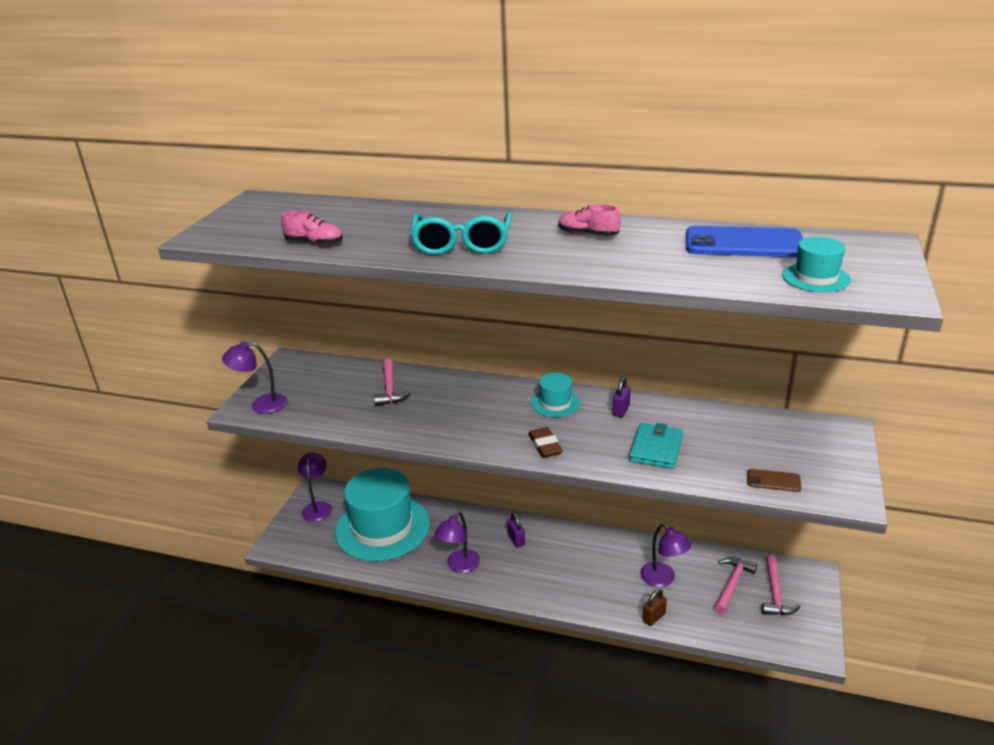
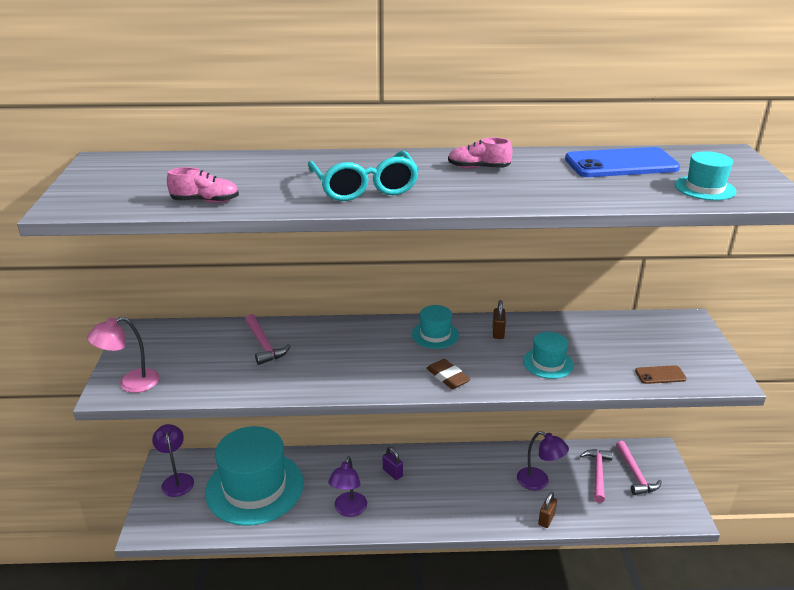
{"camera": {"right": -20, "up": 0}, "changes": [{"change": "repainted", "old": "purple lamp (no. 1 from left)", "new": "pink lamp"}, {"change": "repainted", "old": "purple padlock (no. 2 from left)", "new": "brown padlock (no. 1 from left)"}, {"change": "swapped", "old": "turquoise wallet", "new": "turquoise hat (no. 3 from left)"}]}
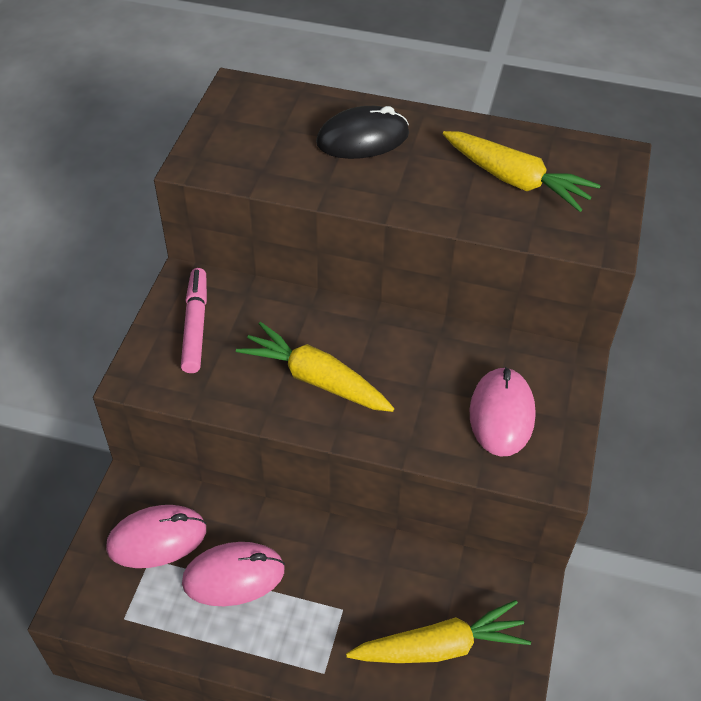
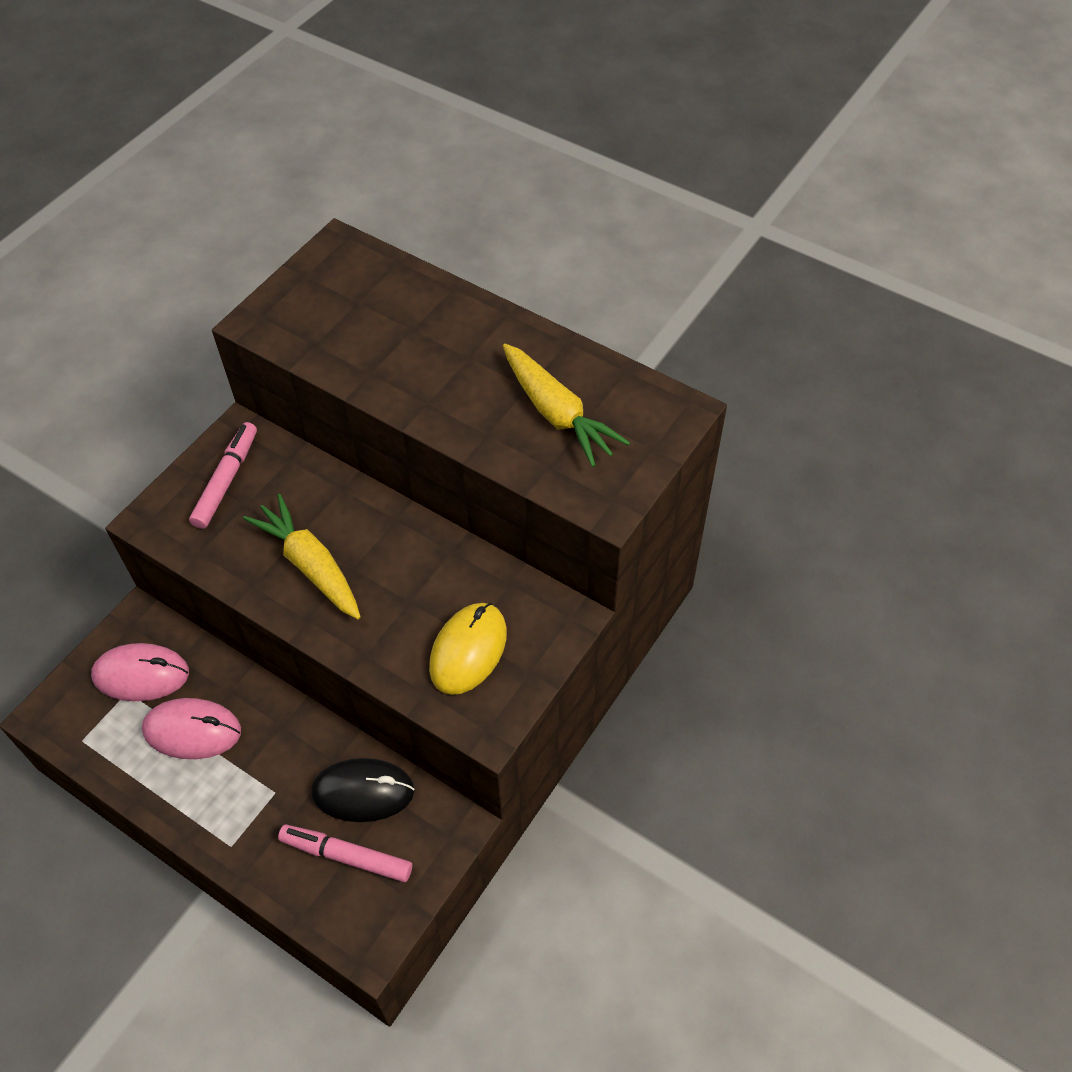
{"camera": {"right": 20, "up": 5}, "changes": [{"change": "shifted", "old": "black mouse"}, {"change": "swapped", "old": "yellow carrot (no. 2 from left)", "new": "pink marker (no. 2 from left)"}, {"change": "repainted", "old": "pink mouse (no. 3 from left)", "new": "yellow mouse"}]}
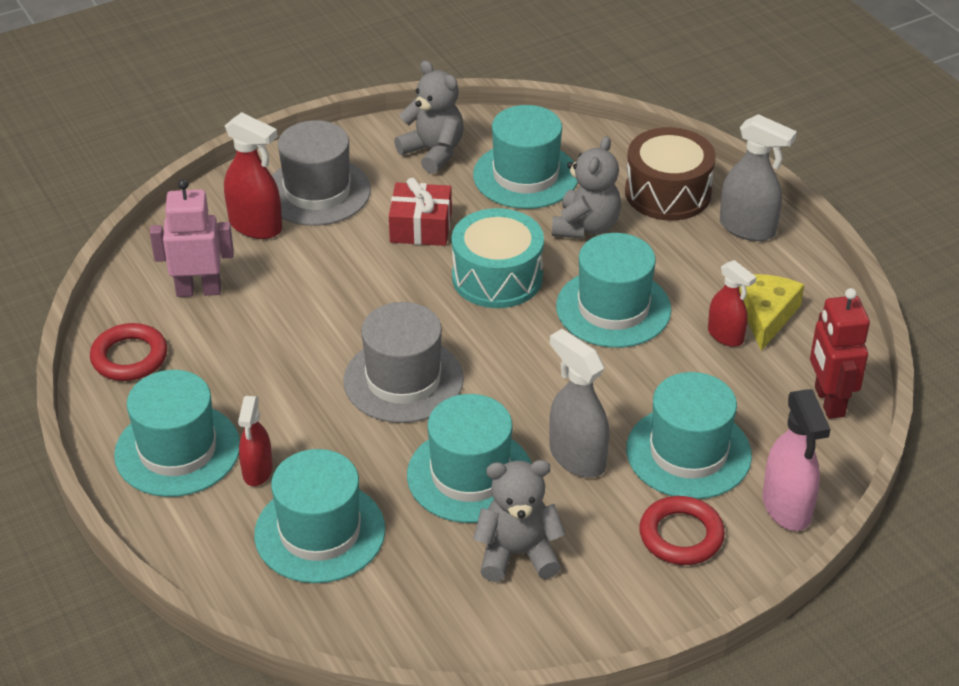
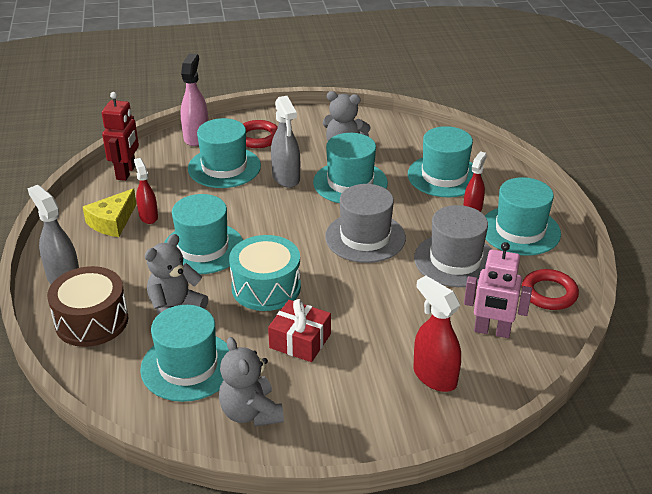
{"camera": {"right": -160, "up": -5}, "changes": [{"change": "shifted", "old": "grey hat (no. 1 from left in the first image)", "new": "grey hat (no. 2 from left)"}]}
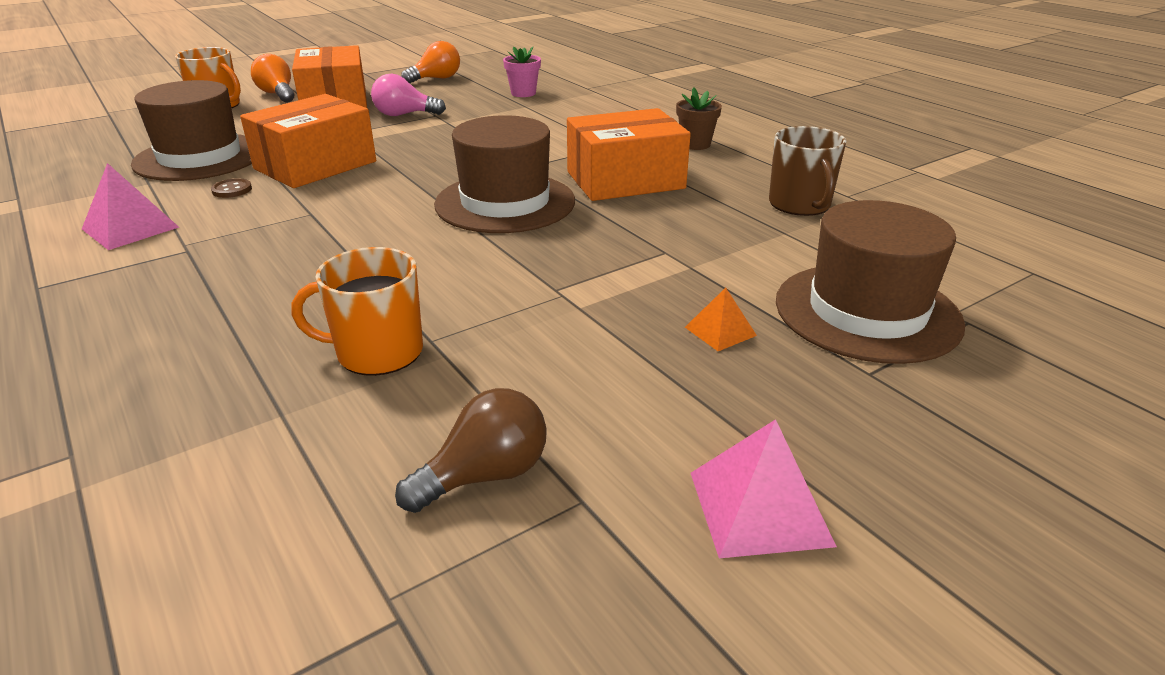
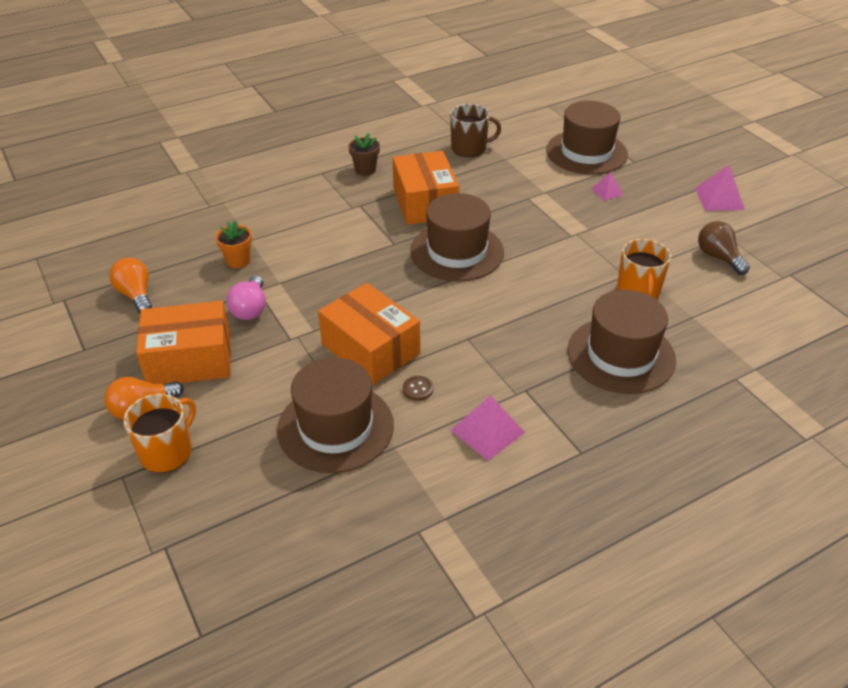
{"camera": {"right": -85, "up": 10}, "changes": [{"change": "gone", "old": "pink flower pot"}, {"change": "repainted", "old": "orange pyramid", "new": "pink pyramid (no. 2 from left)"}, {"change": "new", "new": "orange flower pot"}, {"change": "new", "new": "brown hat (no. 4 from left)"}]}
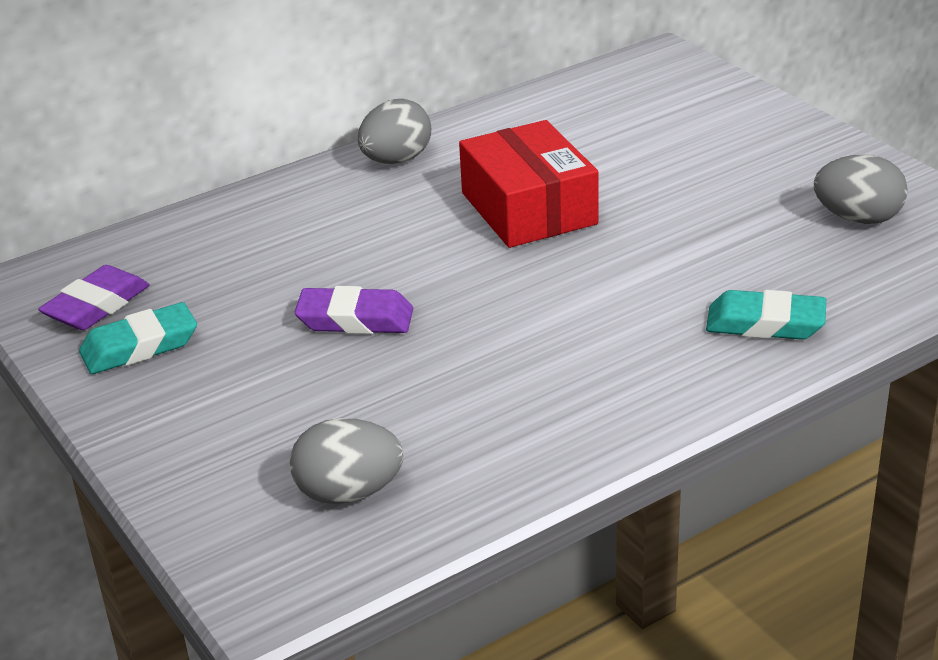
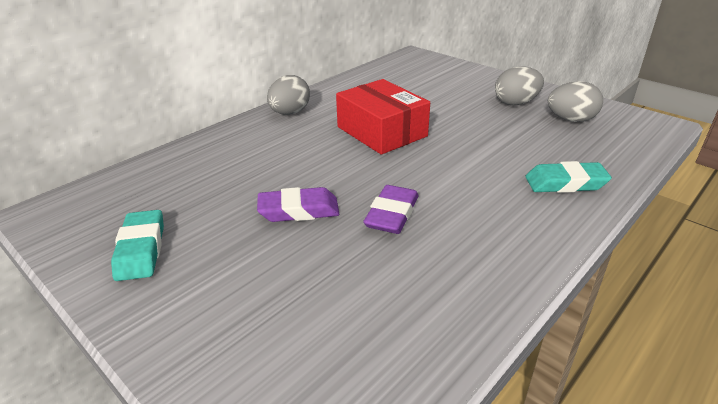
{"camera": {"right": -15, "up": 0}, "changes": [{"change": "shifted", "old": "purple eraser (no. 1 from left in the first image)", "new": "purple eraser (no. 2 from left)"}, {"change": "rotated", "old": "turquoise eraser (no. 1 from left)", "degrees": -60}, {"change": "shifted", "old": "grey egg (no. 1 from left in the first image)", "new": "grey egg (no. 2 from left)"}]}
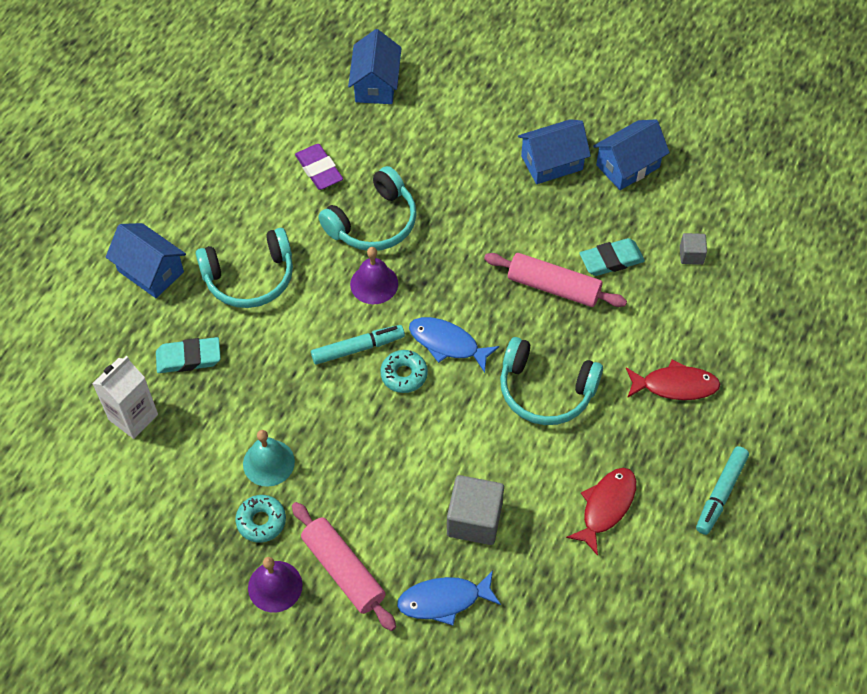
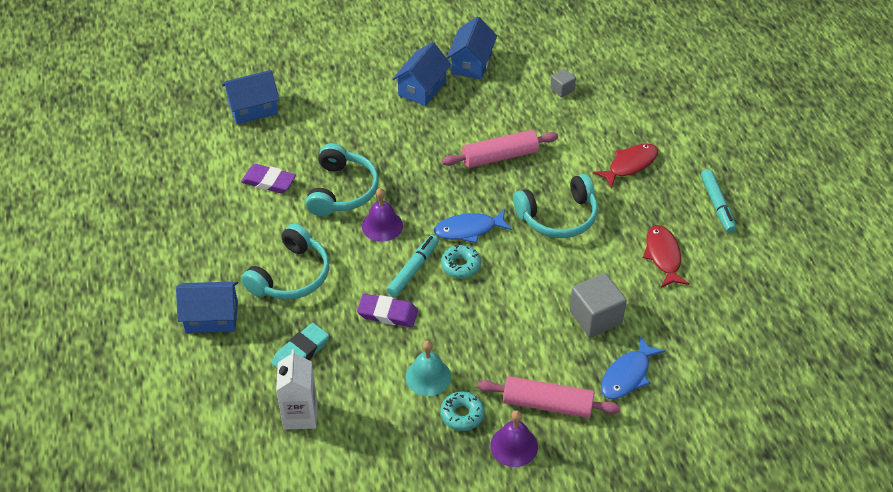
{"camera": {"right": -40, "up": -10}, "changes": [{"change": "rotated", "old": "blue house (no. 2 from left)", "degrees": -75}, {"change": "gone", "old": "turquoise eraser (no. 2 from left)"}, {"change": "new", "new": "purple eraser (no. 2 from left)"}]}
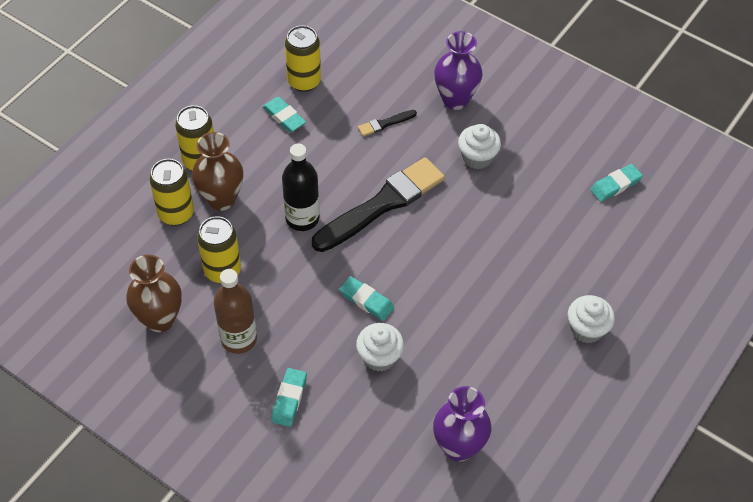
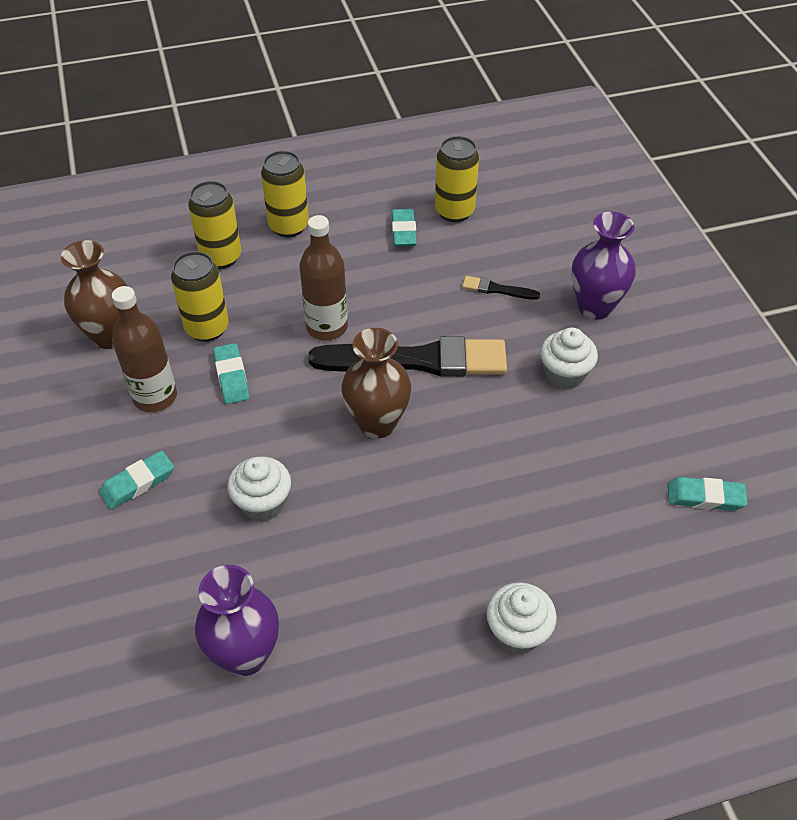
{"camera": {"right": 40, "up": -5}, "changes": [{"change": "shifted", "old": "brown vase (no. 2 from left)"}, {"change": "repainted", "old": "black bottle", "new": "brown bottle (no. 2 from left)"}, {"change": "shifted", "old": "turquoise eraser (no. 3 from left in the first image)", "new": "turquoise eraser (no. 2 from left)"}]}
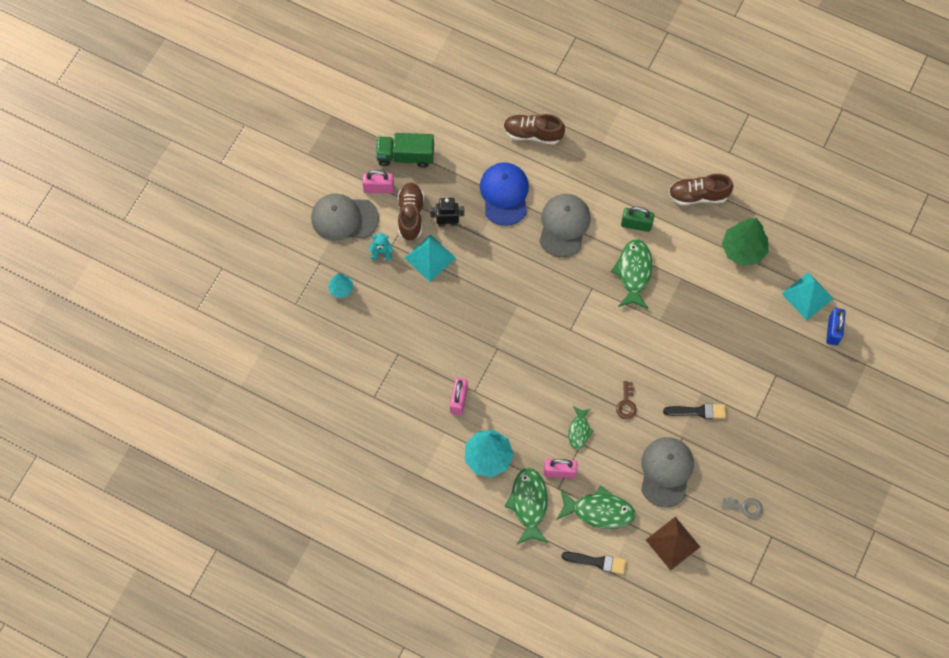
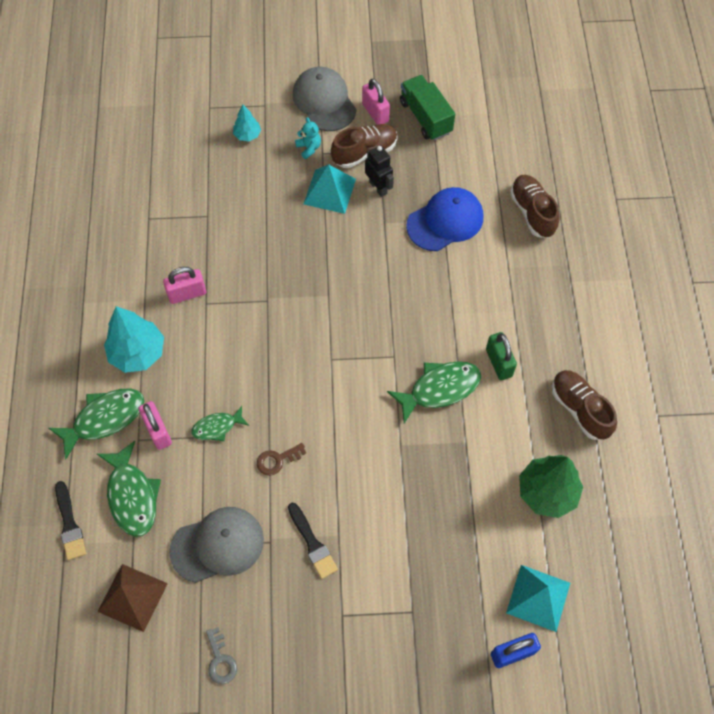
{"camera": {"right": 60, "up": -5}, "changes": [{"change": "gone", "old": "grey cap (no. 2 from left)"}]}
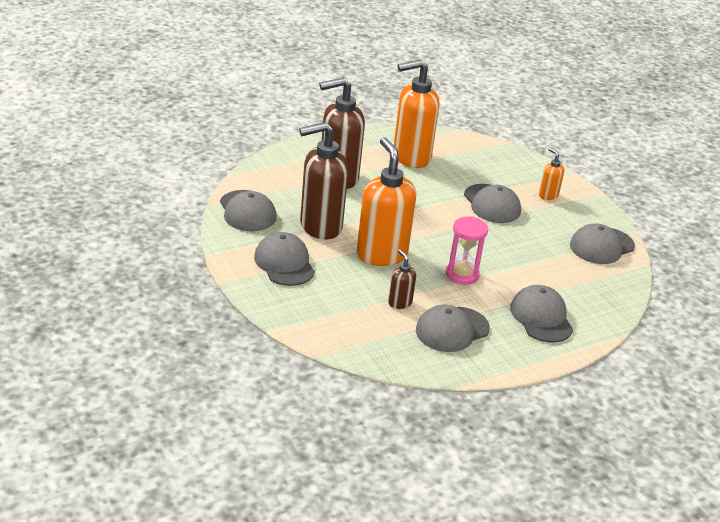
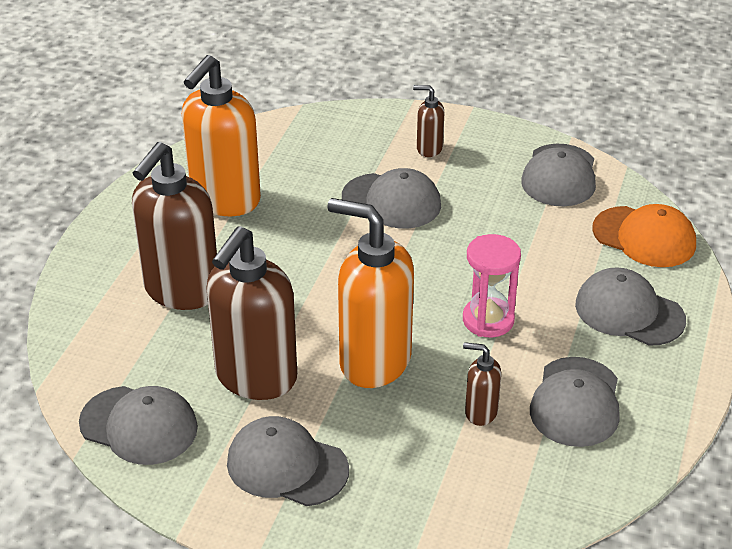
{"camera": {"right": -40, "up": 5}, "changes": [{"change": "repainted", "old": "orange soap dispenser (no. 3 from left)", "new": "brown soap dispenser (no. 3 from left)"}, {"change": "new", "new": "orange cap"}]}
